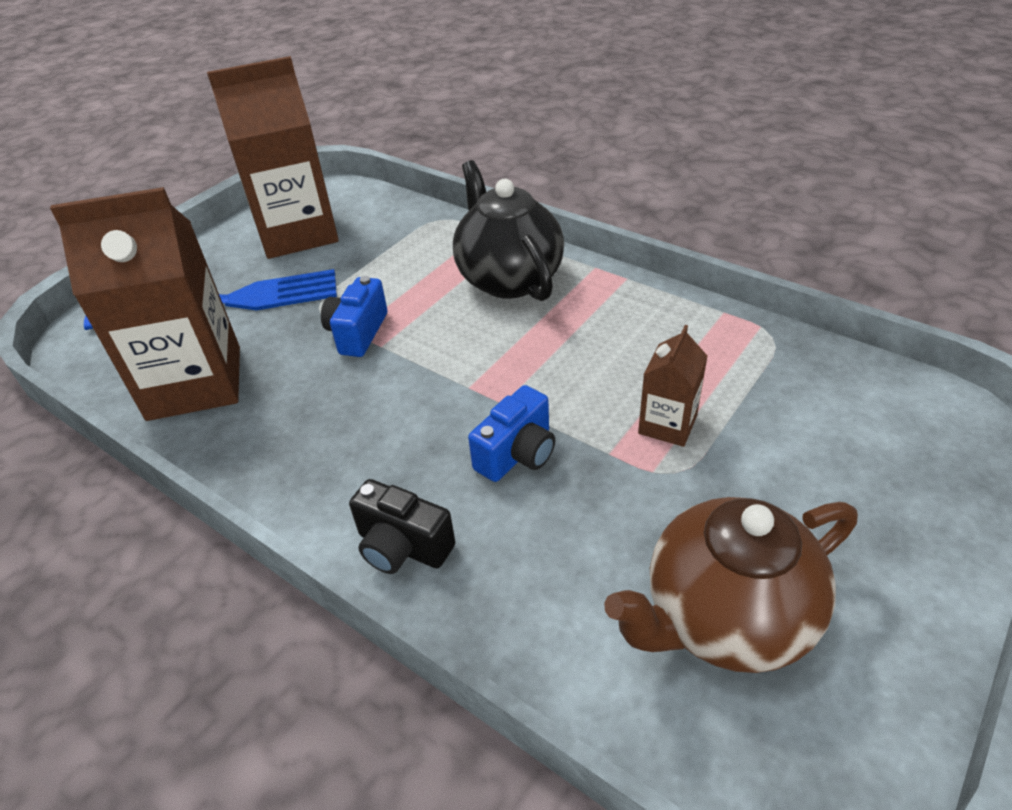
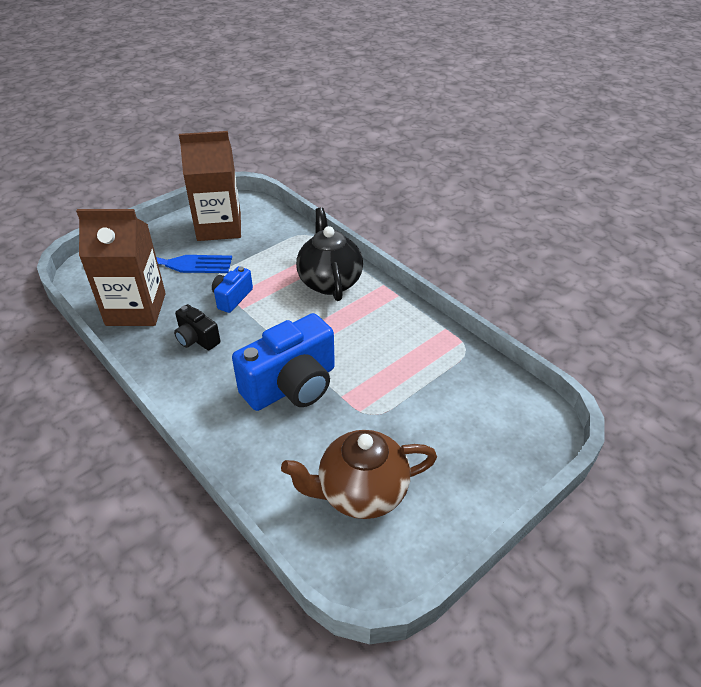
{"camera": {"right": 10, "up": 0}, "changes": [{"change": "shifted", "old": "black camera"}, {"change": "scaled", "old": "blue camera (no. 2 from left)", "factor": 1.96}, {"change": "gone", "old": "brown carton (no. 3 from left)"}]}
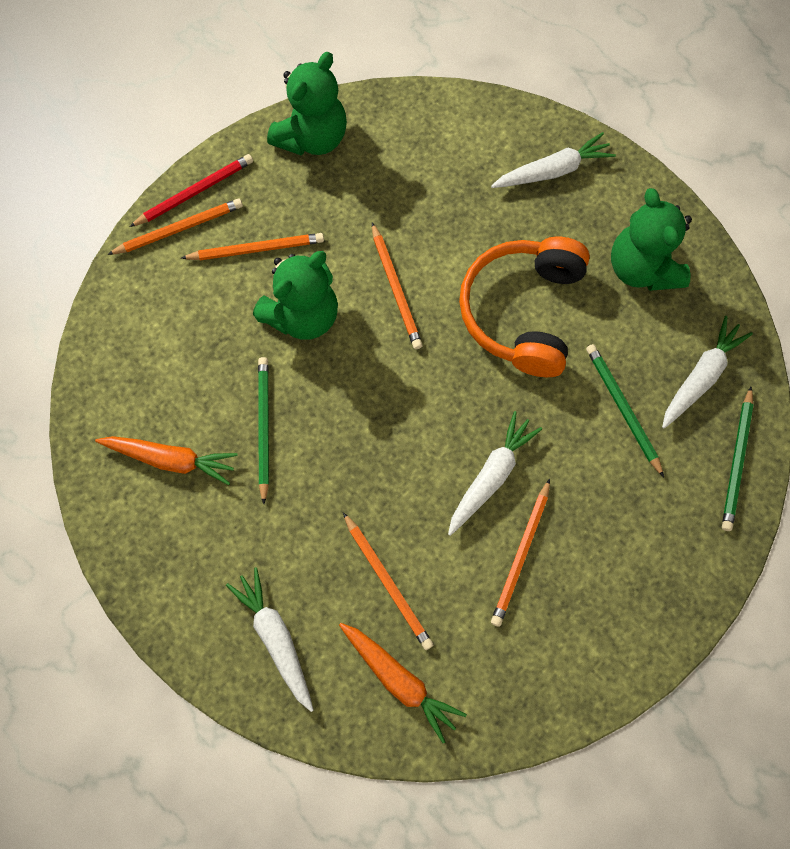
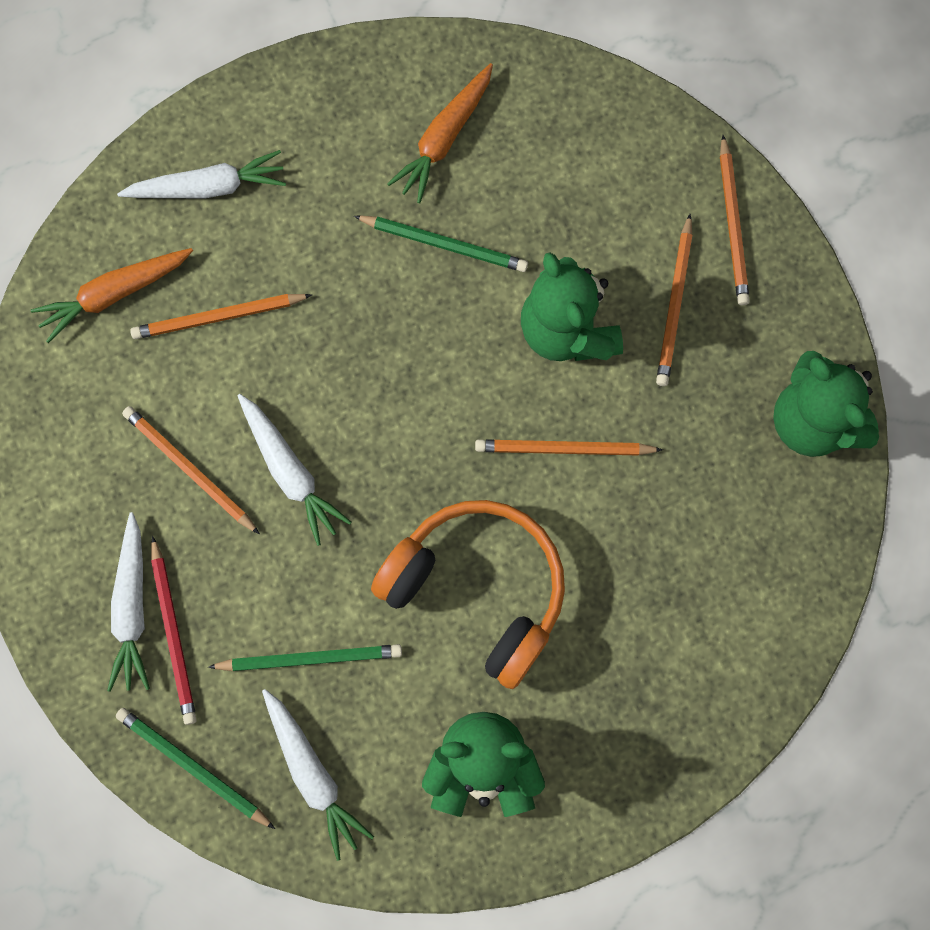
{"camera": {"right": 110, "up": 5}, "changes": [{"change": "shifted", "old": "red pencil"}, {"change": "shifted", "old": "white carrot (no. 3 from left in the first image)", "new": "white carrot (no. 1 from left)"}]}
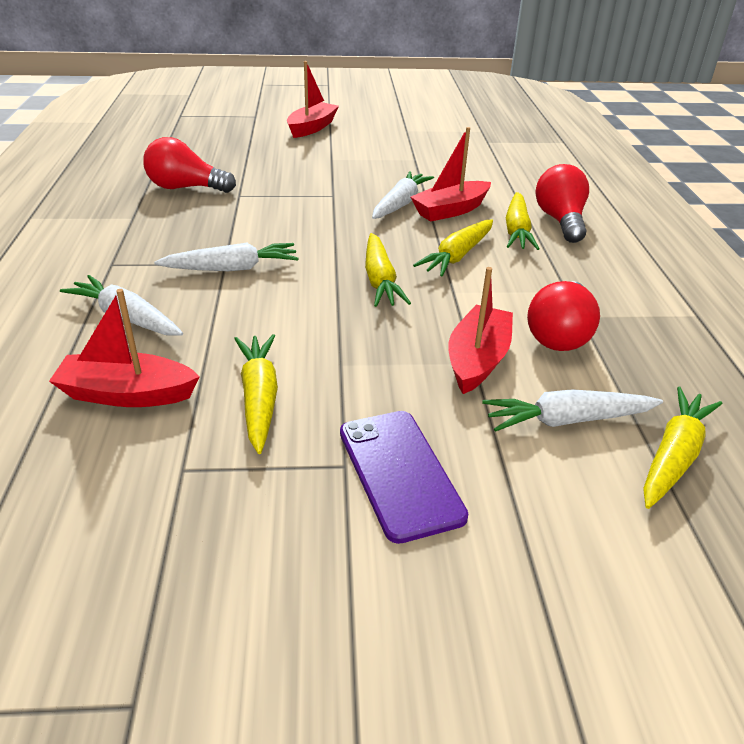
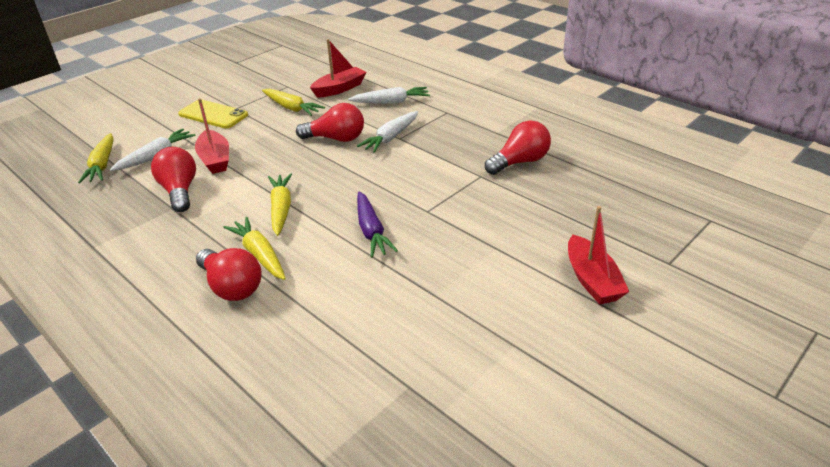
{"camera": {"right": 140, "up": 0}, "changes": [{"change": "repainted", "old": "purple phone", "new": "yellow phone"}, {"change": "gone", "old": "yellow carrot (no. 2 from left)"}, {"change": "repainted", "old": "white carrot (no. 3 from left)", "new": "purple carrot"}, {"change": "gone", "old": "red boat (no. 3 from left)"}, {"change": "new", "new": "red light bulb (no. 3 from left)"}]}
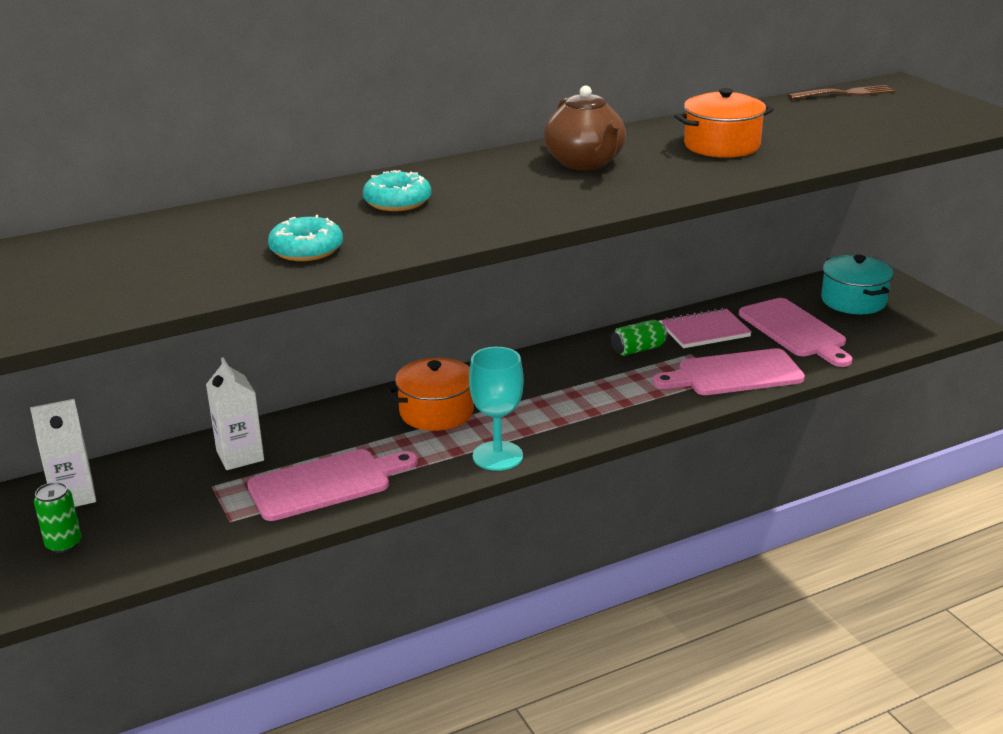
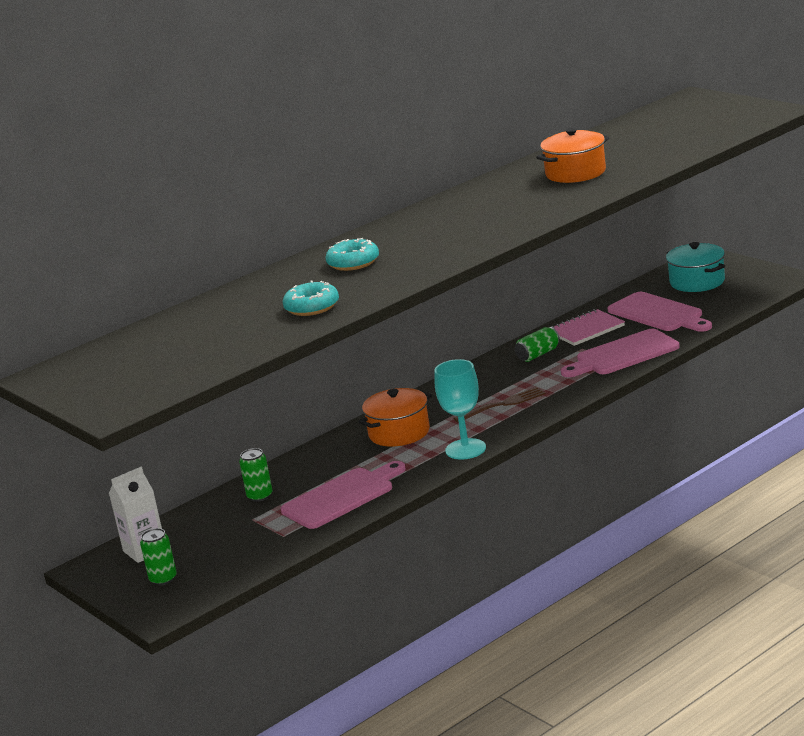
{"camera": {"right": -10, "up": -5}, "changes": [{"change": "swapped", "old": "white carton (no. 2 from left)", "new": "green can (no. 2 from left)"}, {"change": "gone", "old": "brown teapot"}, {"change": "shifted", "old": "brown fork"}]}
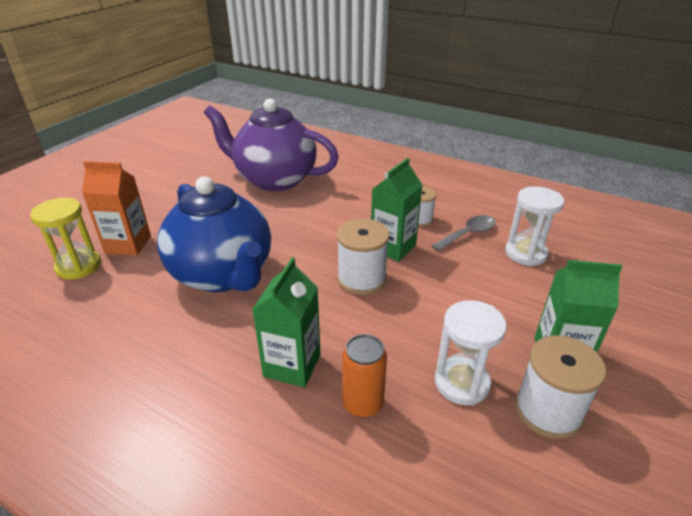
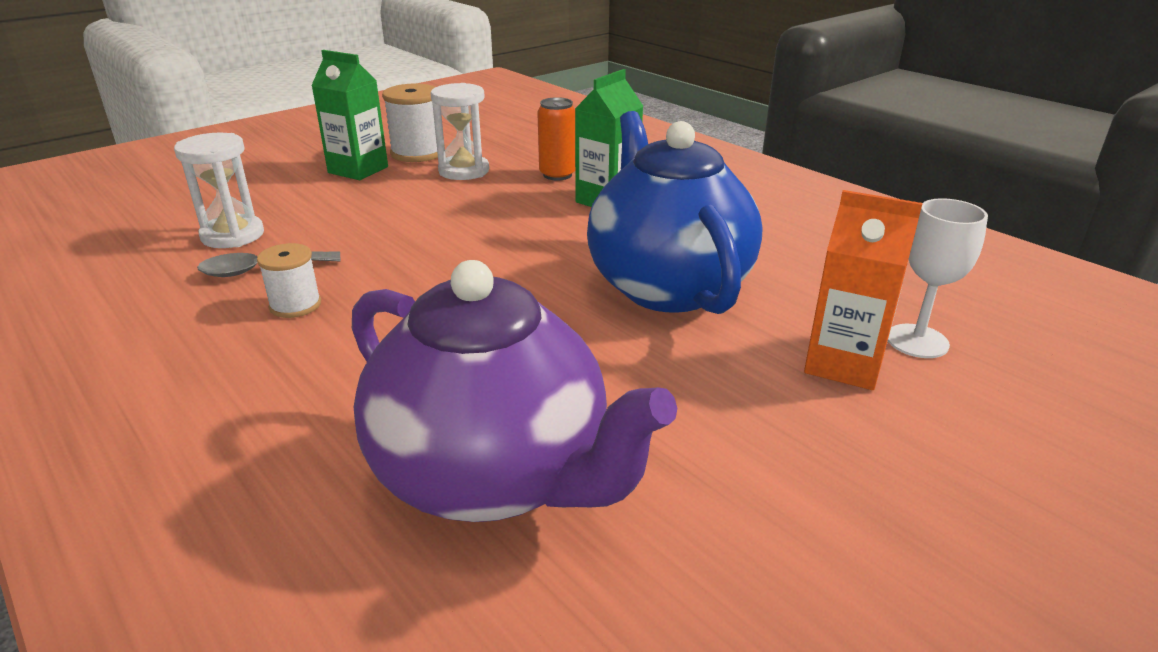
{"camera": {"right": -160, "up": -5}, "changes": [{"change": "swapped", "old": "yellow hourglass", "new": "white goblet"}, {"change": "gone", "old": "white spool (no. 1 from left)"}, {"change": "gone", "old": "green carton (no. 2 from left)"}]}
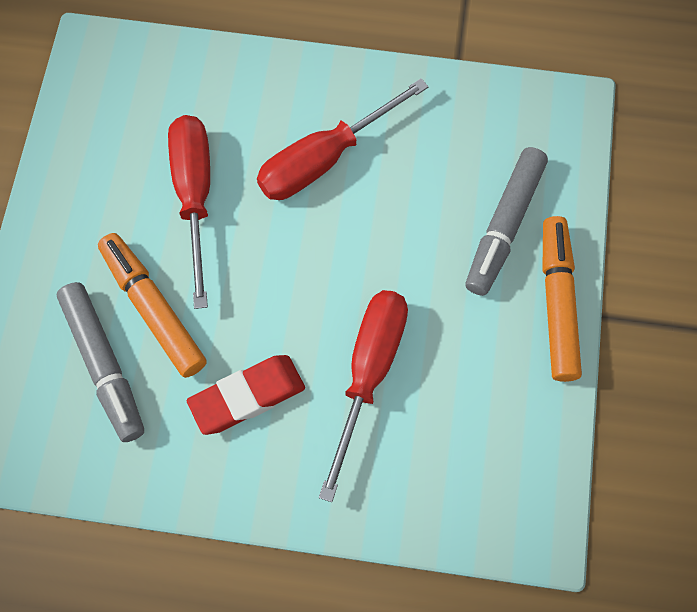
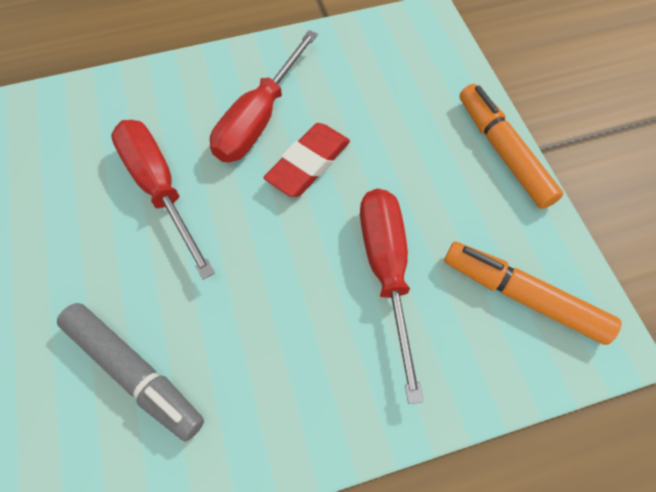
{"camera": {"right": -25, "up": -5}, "changes": [{"change": "shifted", "old": "orange marker (no. 1 from left in the first image)", "new": "orange marker (no. 2 from left)"}, {"change": "shifted", "old": "red eraser"}, {"change": "gone", "old": "grey marker (no. 2 from left)"}]}
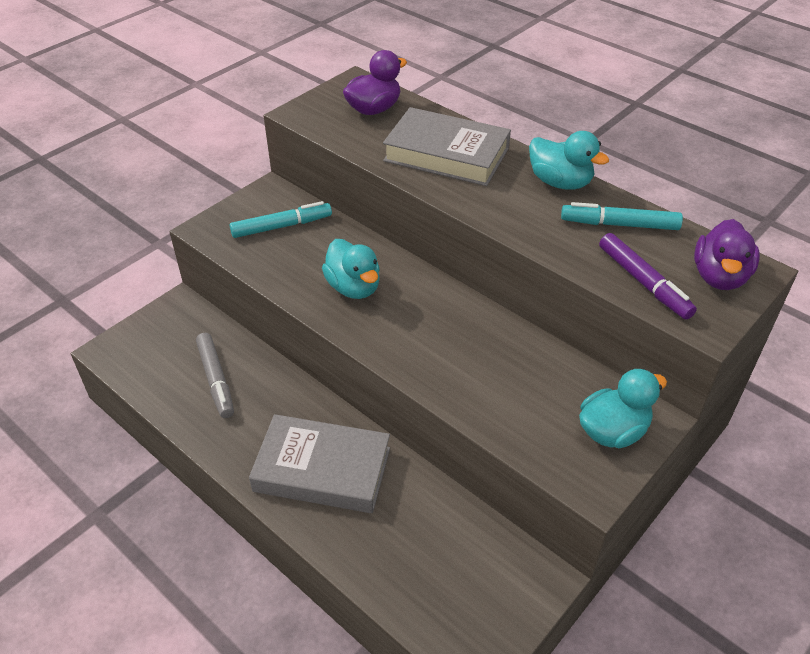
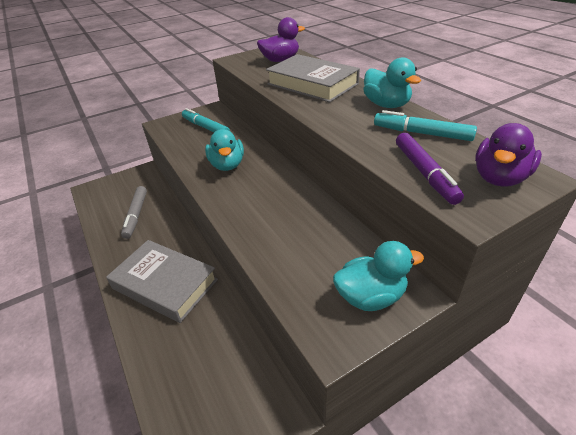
{"camera": {"right": 20, "up": -5}, "changes": [{"change": "rotated", "old": "turquoise marker (no. 1 from left)", "degrees": -135}]}
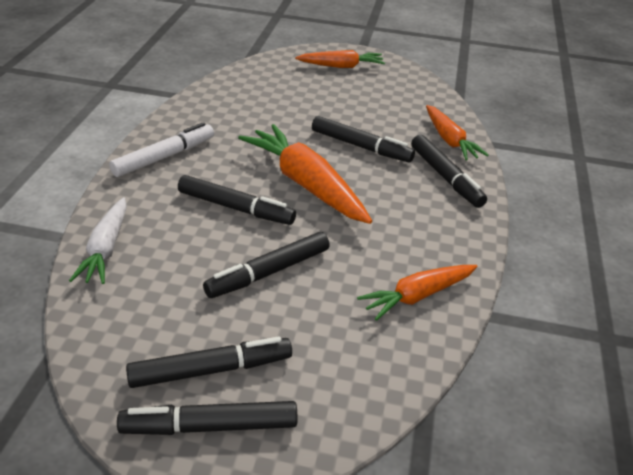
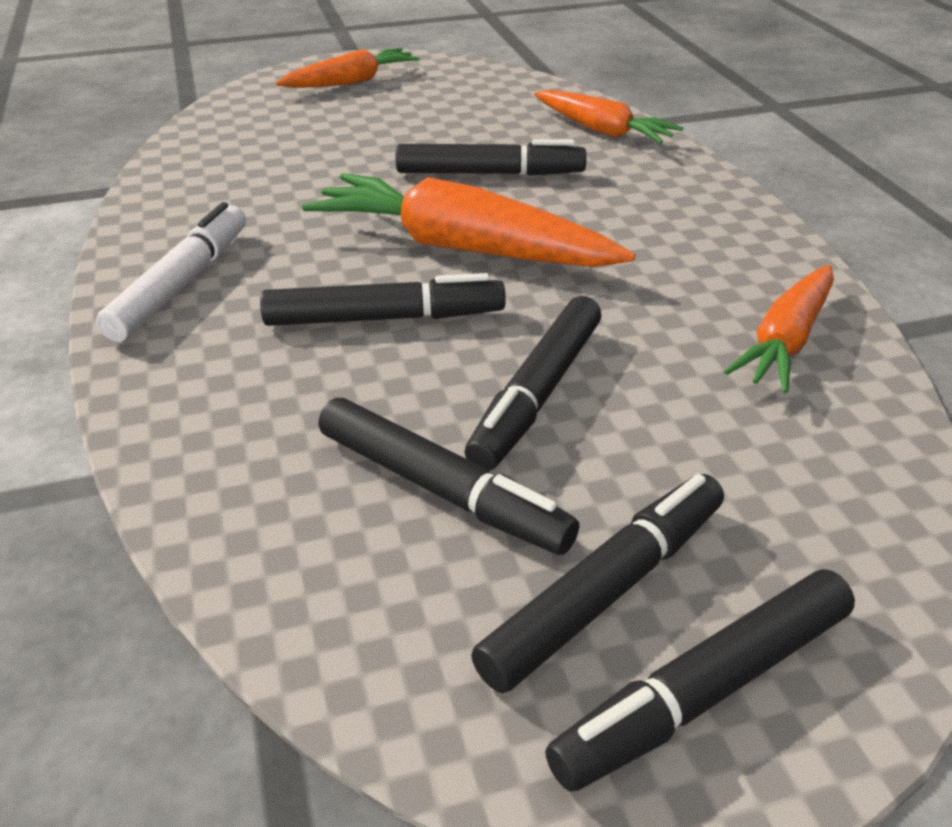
{"camera": {"right": -25, "up": 0}, "changes": [{"change": "gone", "old": "white carrot"}, {"change": "shifted", "old": "black marker (no. 6 from left in the first image)", "new": "black marker (no. 2 from left)"}]}
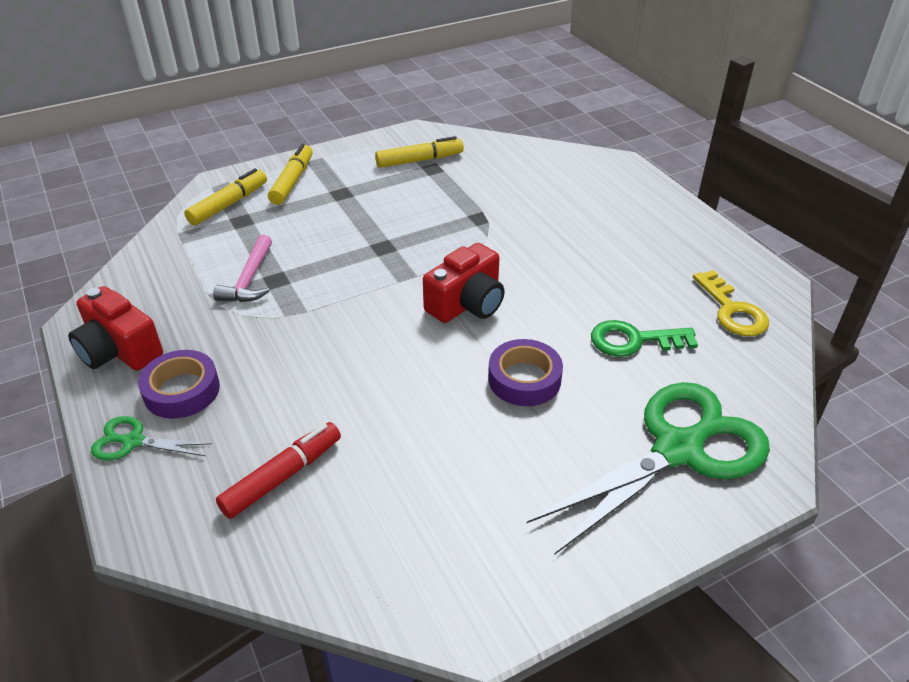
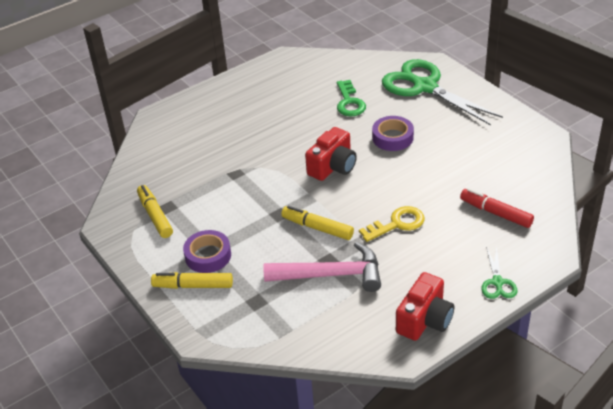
{"camera": {"right": -95, "up": 0}, "changes": [{"change": "shifted", "old": "purple tape (no. 1 from left)"}, {"change": "shifted", "old": "yellow marker (no. 1 from left in the first image)", "new": "yellow marker (no. 3 from left)"}, {"change": "scaled", "old": "pink hammer", "factor": 1.57}, {"change": "rotated", "old": "red camera (no. 2 from left in the first image)", "degrees": 90}, {"change": "shifted", "old": "yellow key"}]}
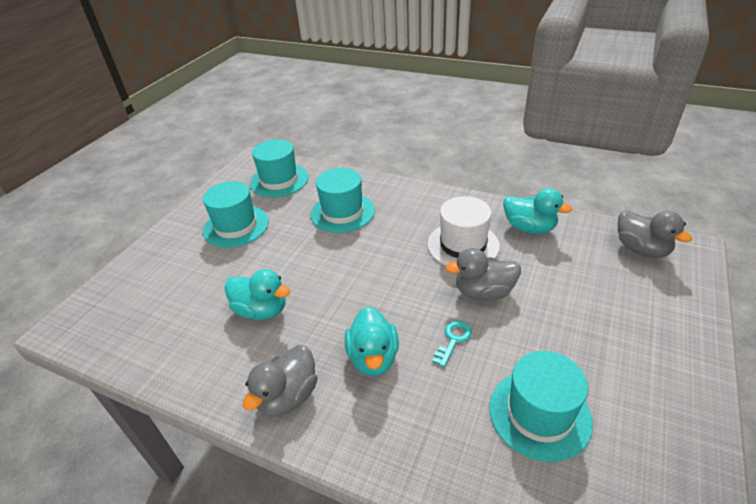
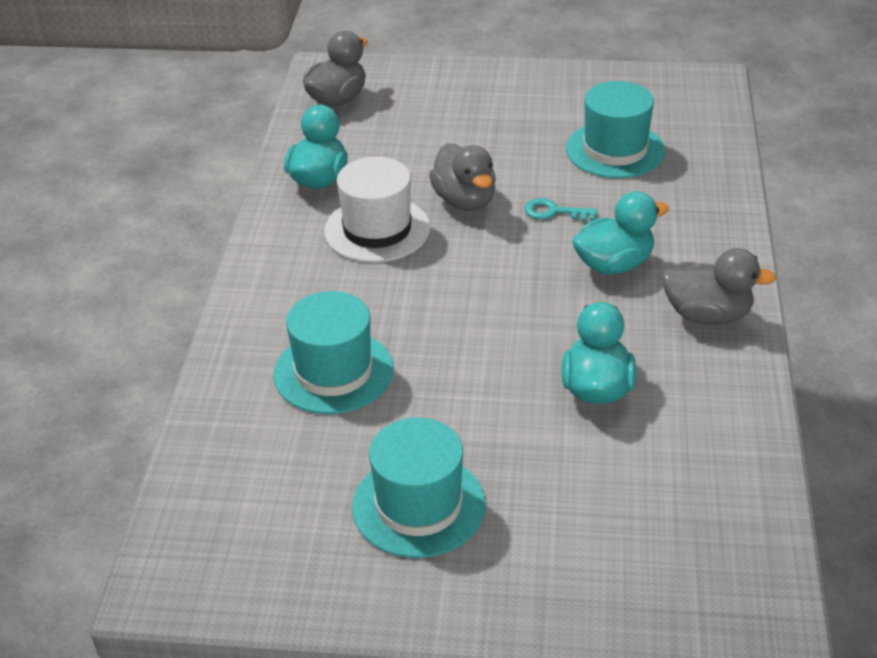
{"camera": {"right": -110, "up": 0}, "changes": [{"change": "gone", "old": "turquoise hat (no. 2 from left)"}]}
